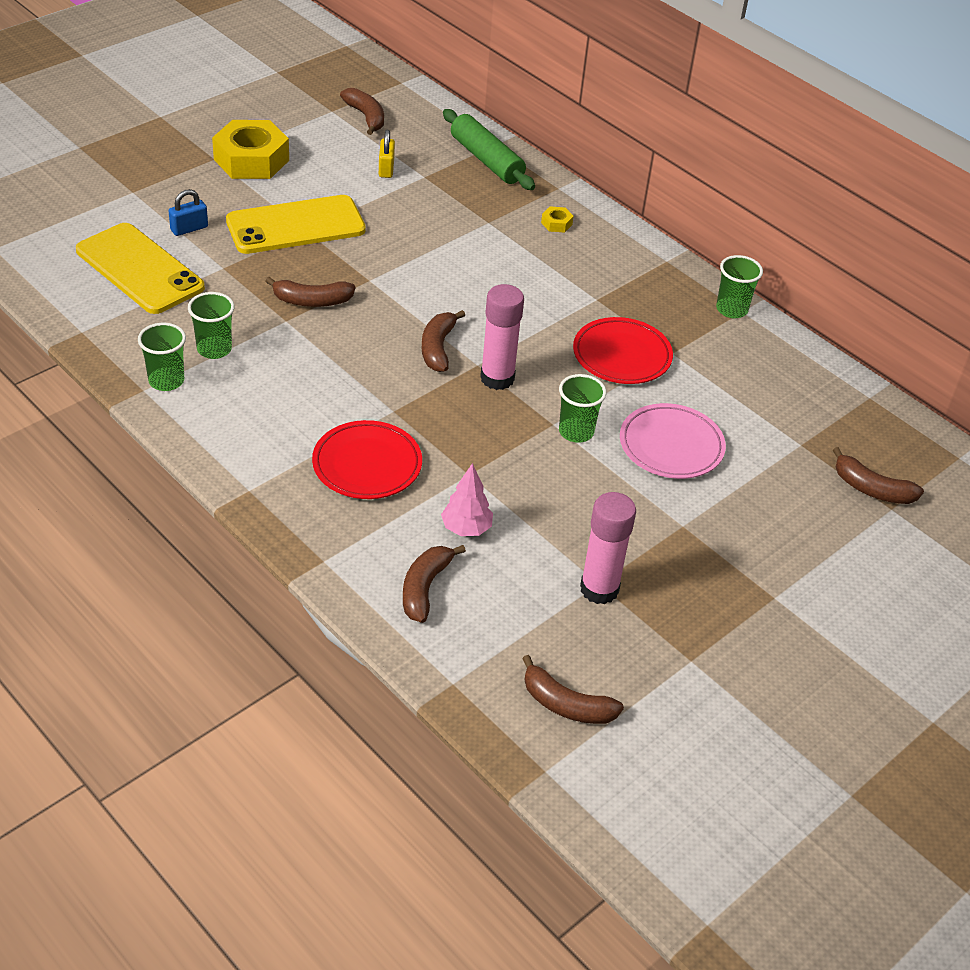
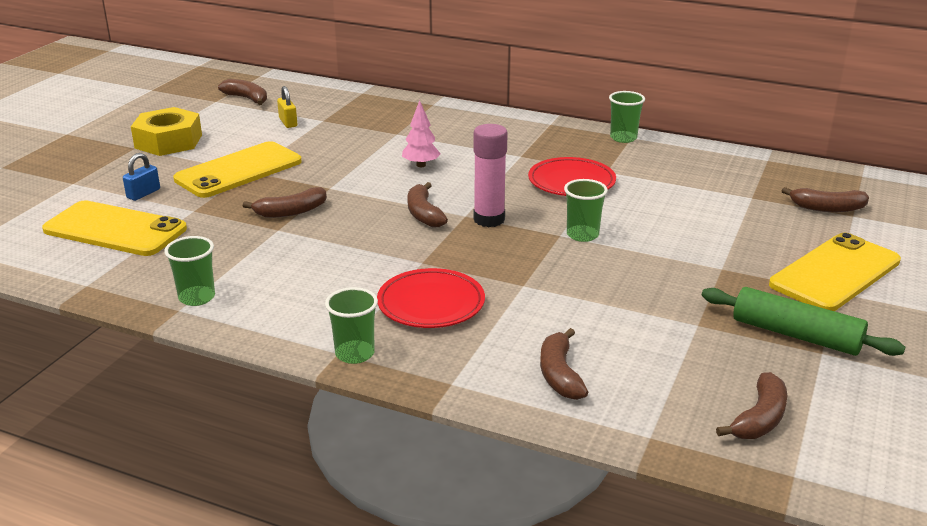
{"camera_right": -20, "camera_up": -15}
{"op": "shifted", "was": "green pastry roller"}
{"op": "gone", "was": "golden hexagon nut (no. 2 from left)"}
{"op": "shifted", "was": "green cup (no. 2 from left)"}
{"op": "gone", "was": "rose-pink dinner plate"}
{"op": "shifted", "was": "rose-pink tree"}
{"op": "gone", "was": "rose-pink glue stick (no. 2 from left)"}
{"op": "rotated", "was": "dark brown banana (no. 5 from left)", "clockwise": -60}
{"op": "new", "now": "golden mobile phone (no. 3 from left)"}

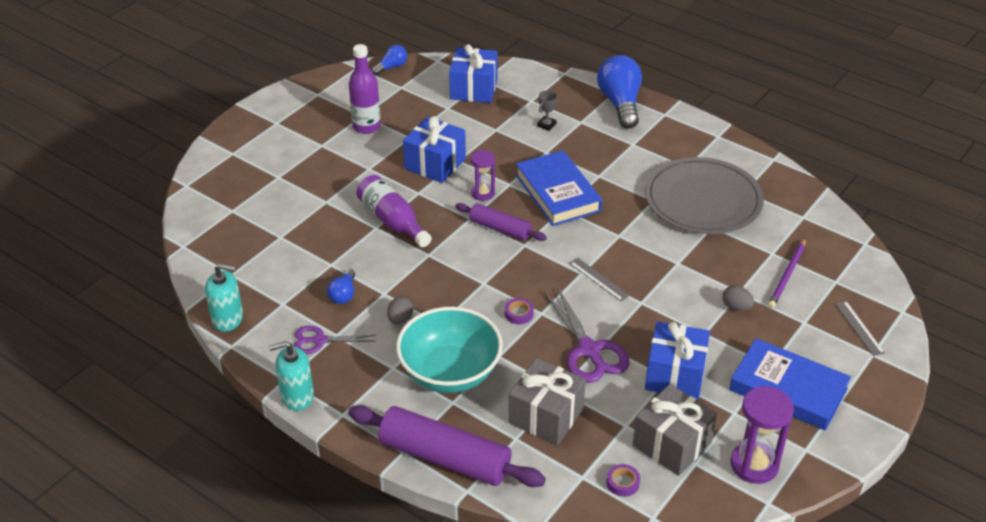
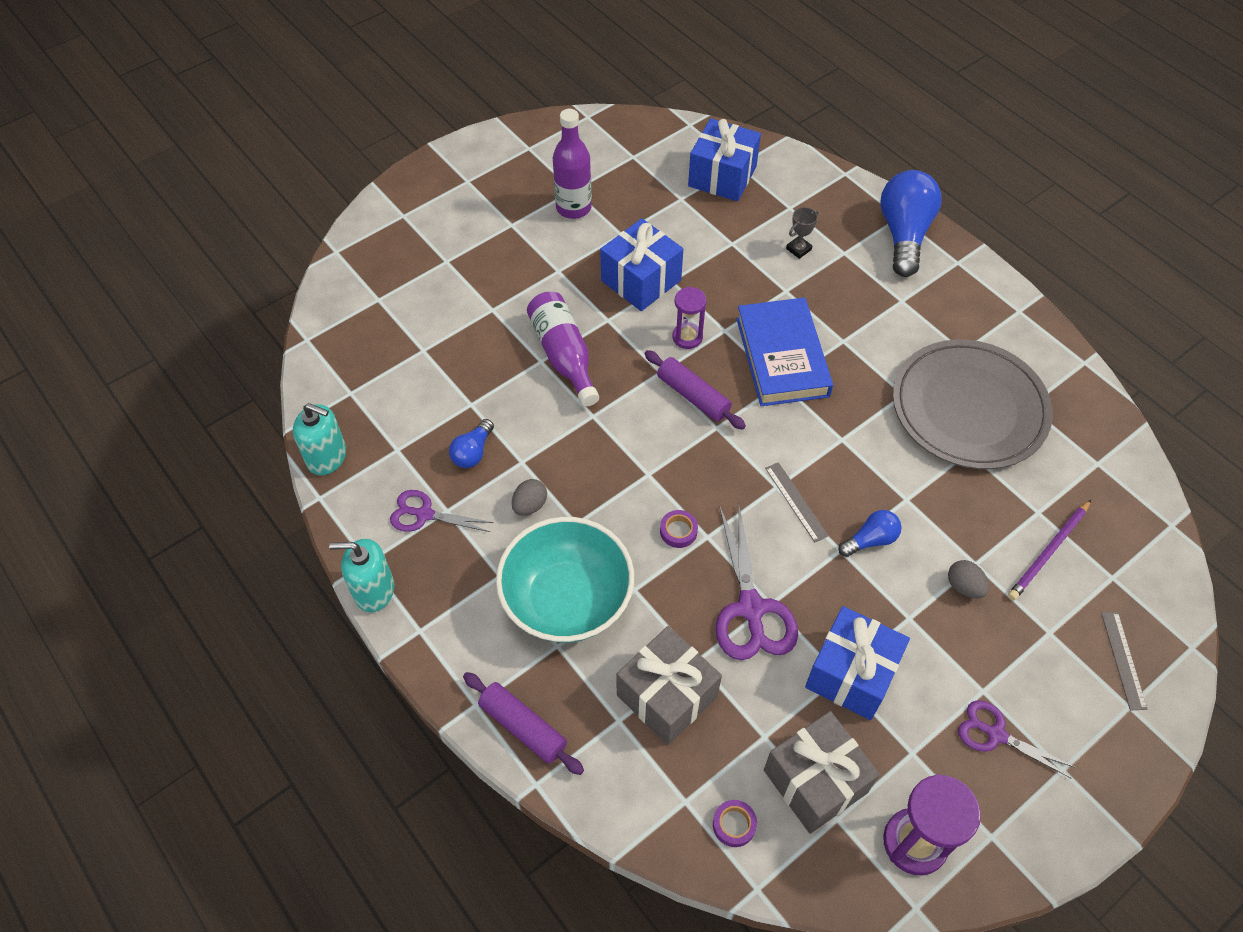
{"camera_right": 15, "camera_up": 15}
{"op": "shifted", "was": "royal blue light bulb (no. 2 from left)"}
{"op": "swapped", "was": "royal blue book (no. 2 from left)", "now": "purple scissors (no. 3 from left)"}
{"op": "scaled", "was": "purple pastry roller (no. 1 from left)", "ratio": 0.57}

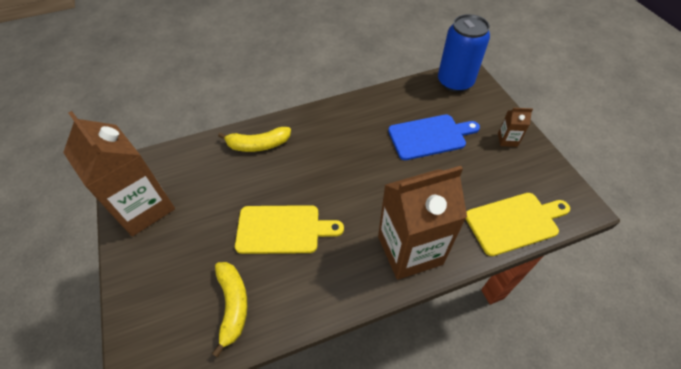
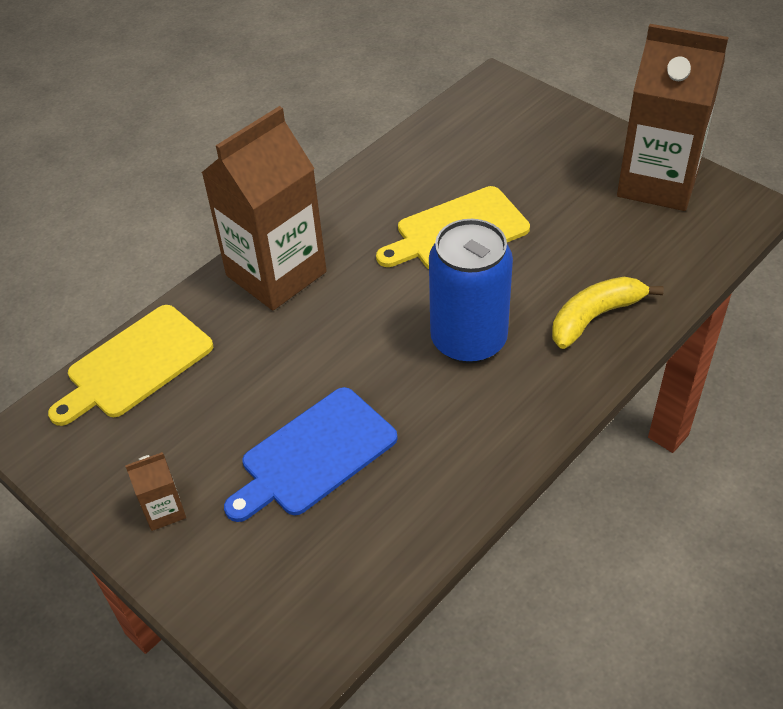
{"camera_right": 155, "camera_up": -5}
{"op": "shifted", "was": "royal blue can"}
{"op": "gone", "was": "golden banana (no. 1 from left)"}

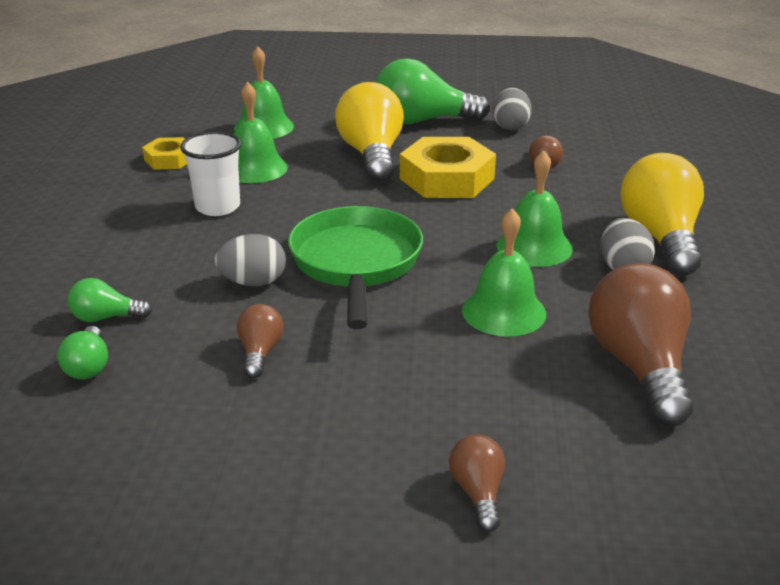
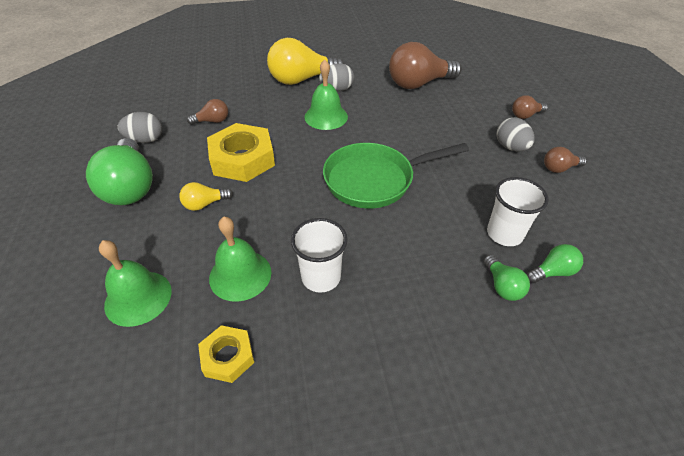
{"camera_right": -105, "camera_up": 15}
{"op": "scaled", "was": "golden light bulb (no. 1 from left)", "ratio": 0.48}
{"op": "gone", "was": "green bell (no. 3 from left)"}
{"op": "shifted", "was": "grey egg (no. 1 from left in the first image)", "now": "grey egg (no. 3 from left)"}
{"op": "shifted", "was": "dark brown light bulb (no. 1 from left in the first image)", "now": "dark brown light bulb (no. 4 from left)"}
{"op": "new", "now": "white cup (no. 2 from left)"}

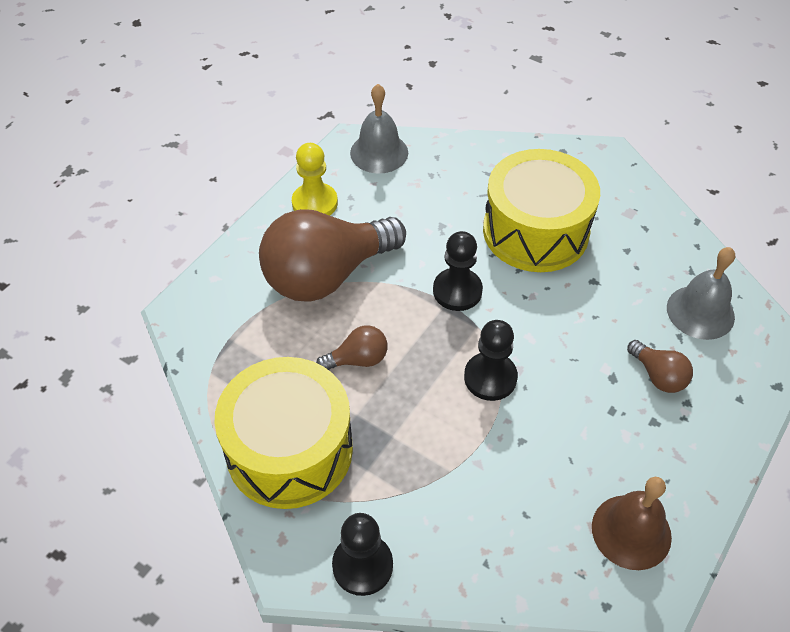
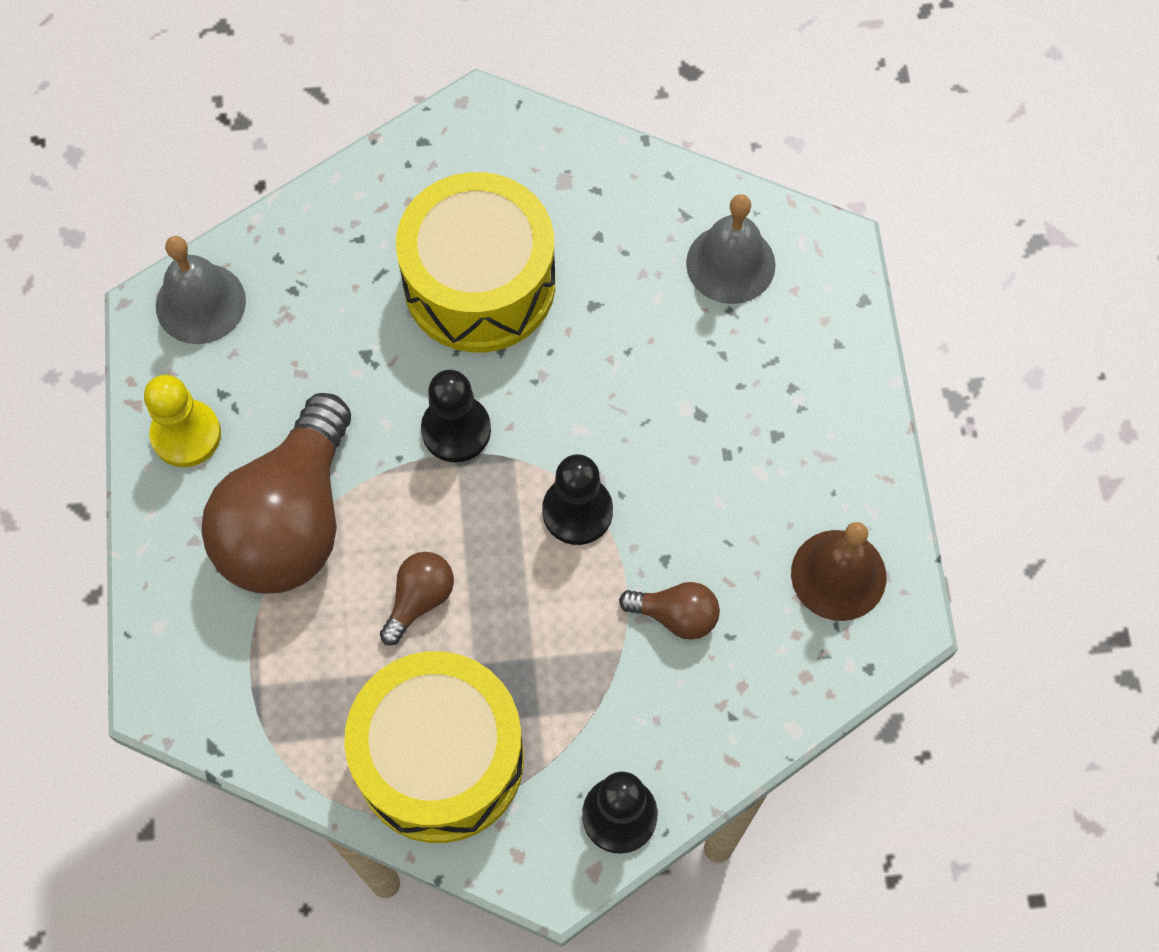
{"camera_right": -40, "camera_up": 15}
{"op": "shifted", "was": "dark brown light bulb (no. 3 from left)"}

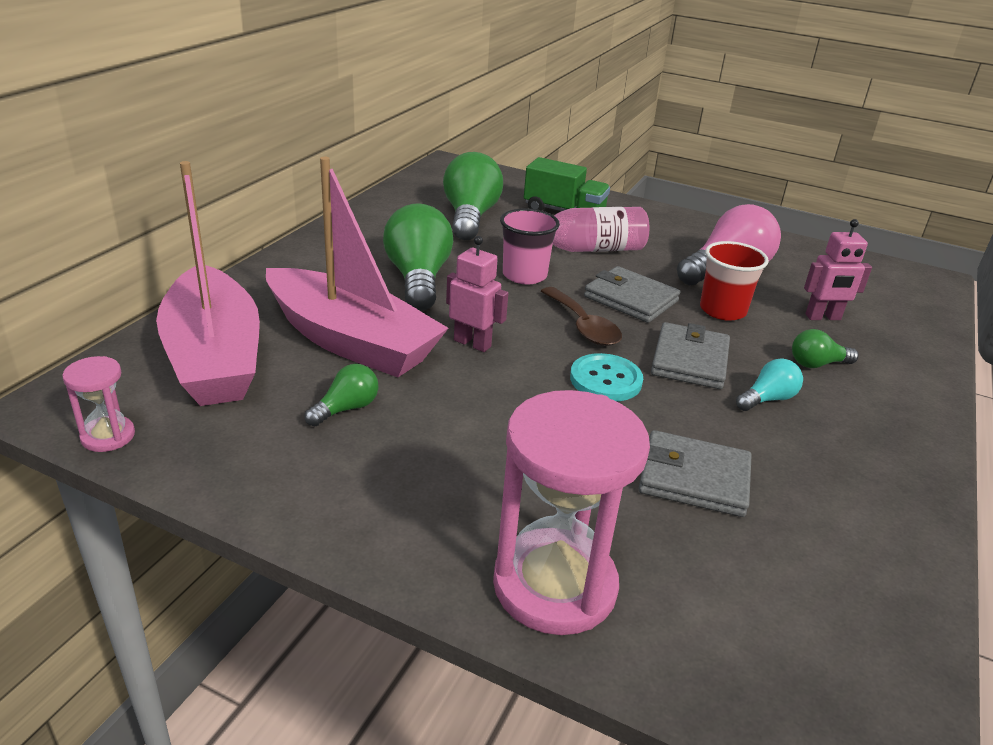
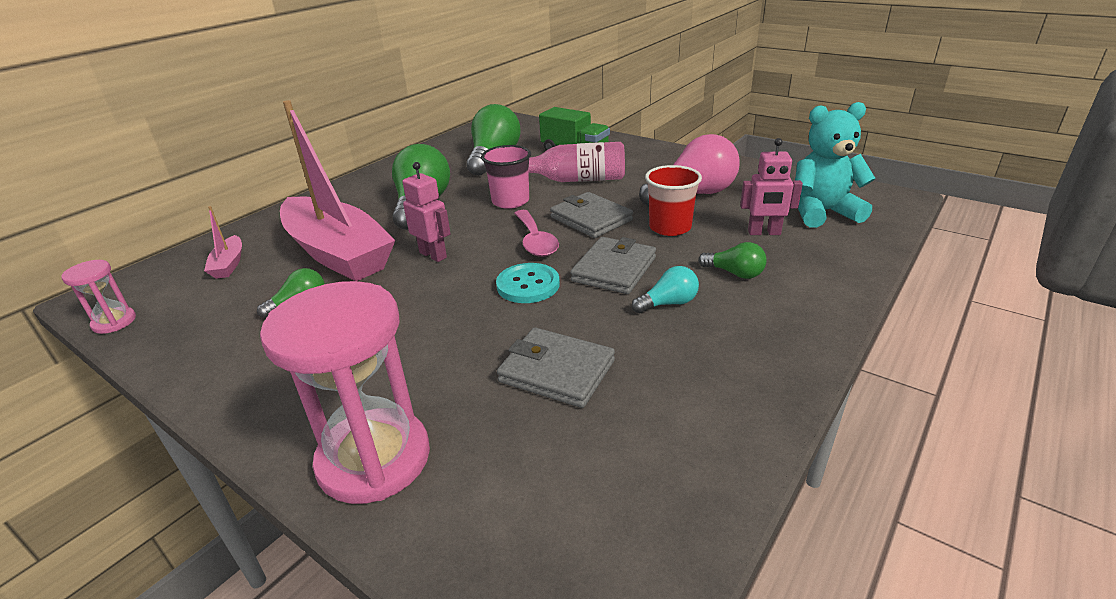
{"camera_right": 15, "camera_up": 0}
{"op": "scaled", "was": "rose-pink sailboat (no. 1 from left)", "ratio": 0.4}
{"op": "repainted", "was": "dark brown teaspoon", "now": "rose-pink teaspoon"}
{"op": "rotated", "was": "green light bulb (no. 4 from left)", "clockwise": -150}
{"op": "new", "now": "aqua stuffed bear"}

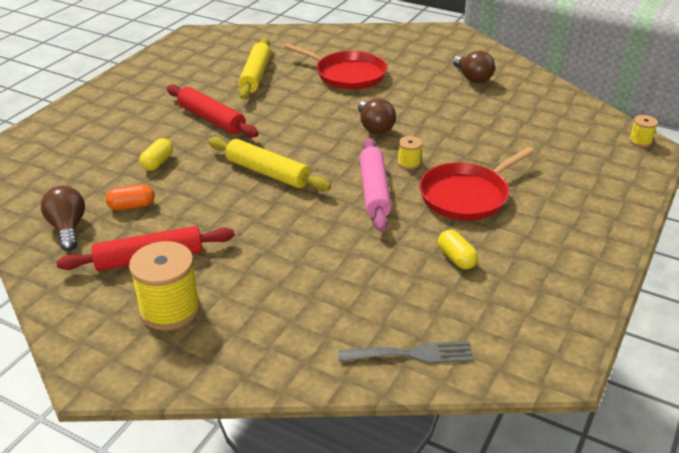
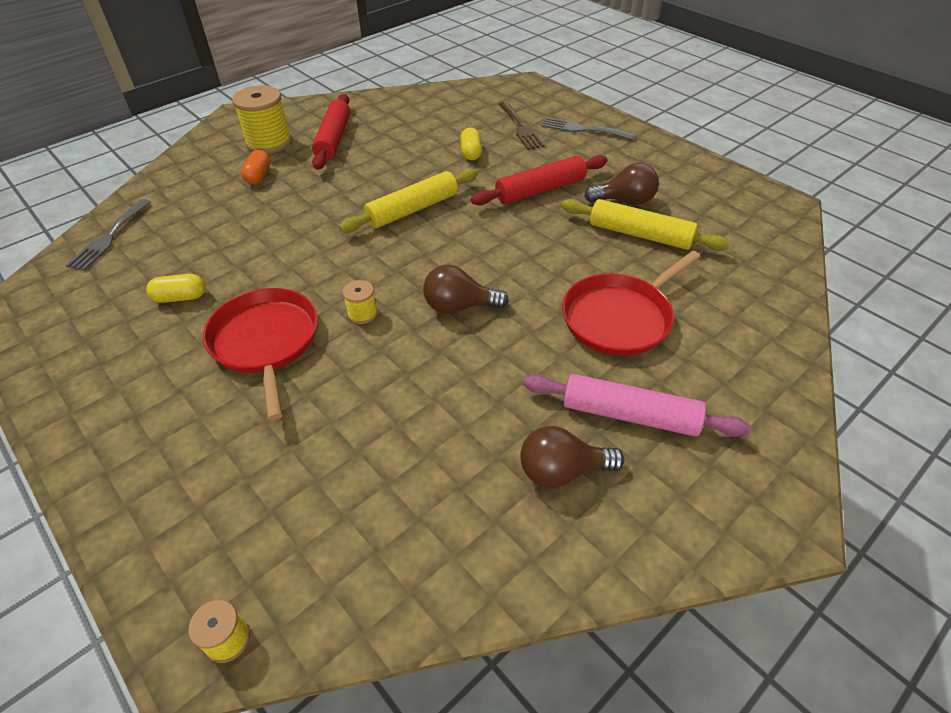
{"camera_right": 110, "camera_up": 10}
{"op": "rotated", "was": "golden capsule (no. 1 from left in the first image)", "clockwise": 45}
{"op": "shifted", "was": "rose-pink pastry roller"}
{"op": "shifted", "was": "bright orange capsule"}
{"op": "shifted", "was": "dark brown light bulb (no. 1 from left in the first image)", "now": "dark brown light bulb (no. 3 from left)"}
{"op": "new", "now": "dark brown table fork"}
{"op": "new", "now": "grey table fork (no. 2 from left)"}

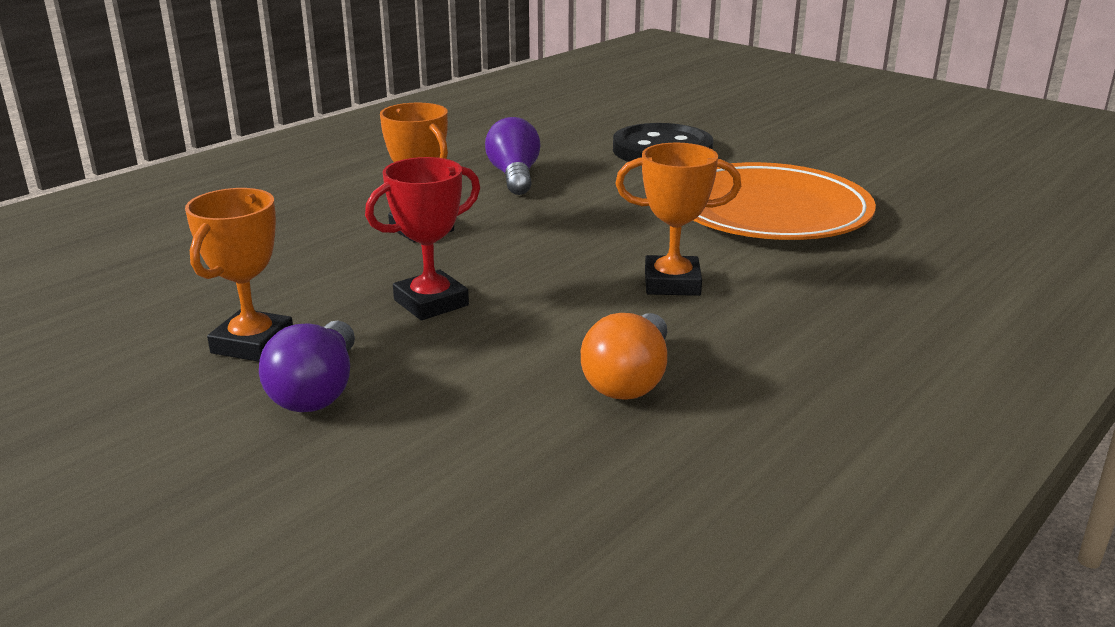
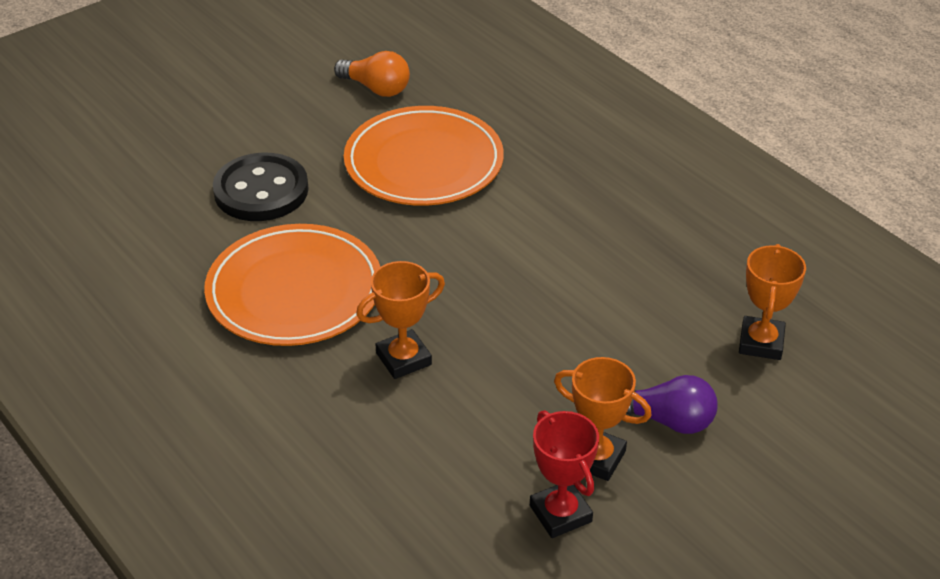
{"camera_right": -80, "camera_up": 15}
{"op": "swapped", "was": "purple light bulb (no. 2 from left)", "now": "bright orange dinner plate (no. 1 from left)"}
{"op": "shifted", "was": "bright orange award cup (no. 3 from left)"}
{"op": "shifted", "was": "red award cup"}
{"op": "shifted", "was": "bright orange light bulb"}

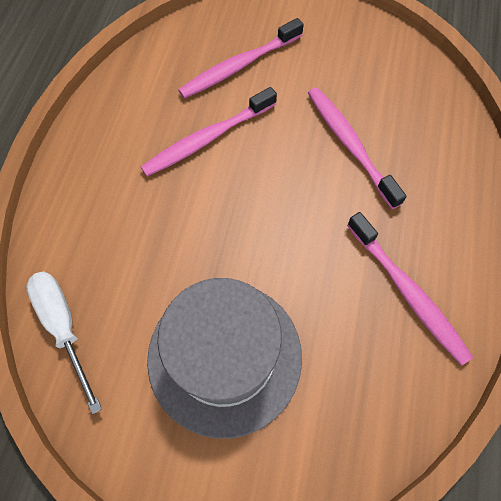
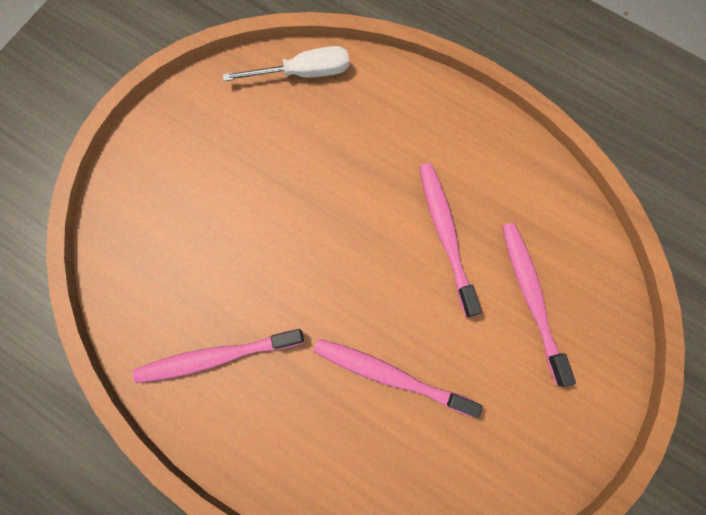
{"camera_right": 110, "camera_up": 10}
{"op": "rotated", "was": "rose-pink dental brush (no. 3 from left in the first image)", "clockwise": -150}
{"op": "gone", "was": "grey hat"}

